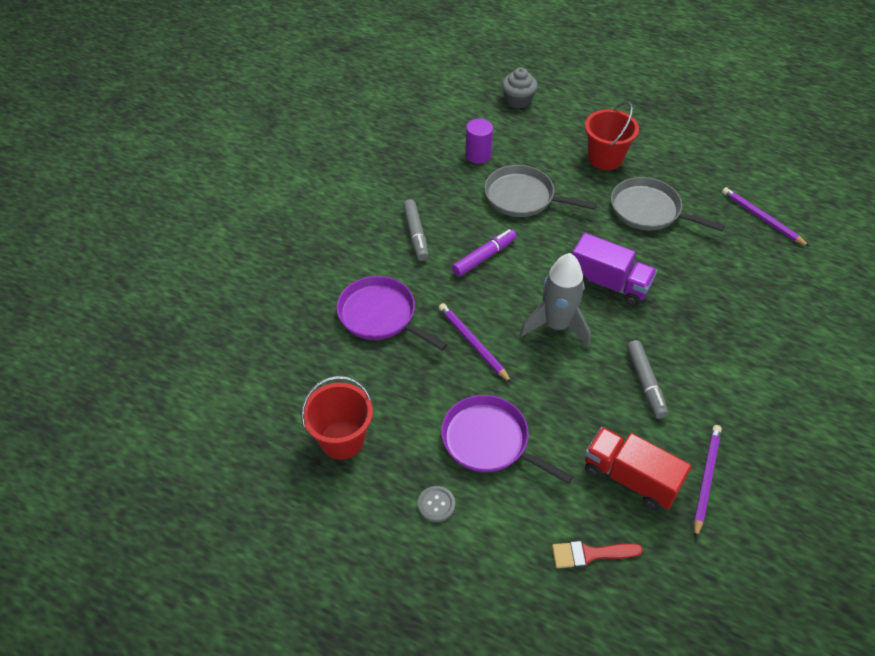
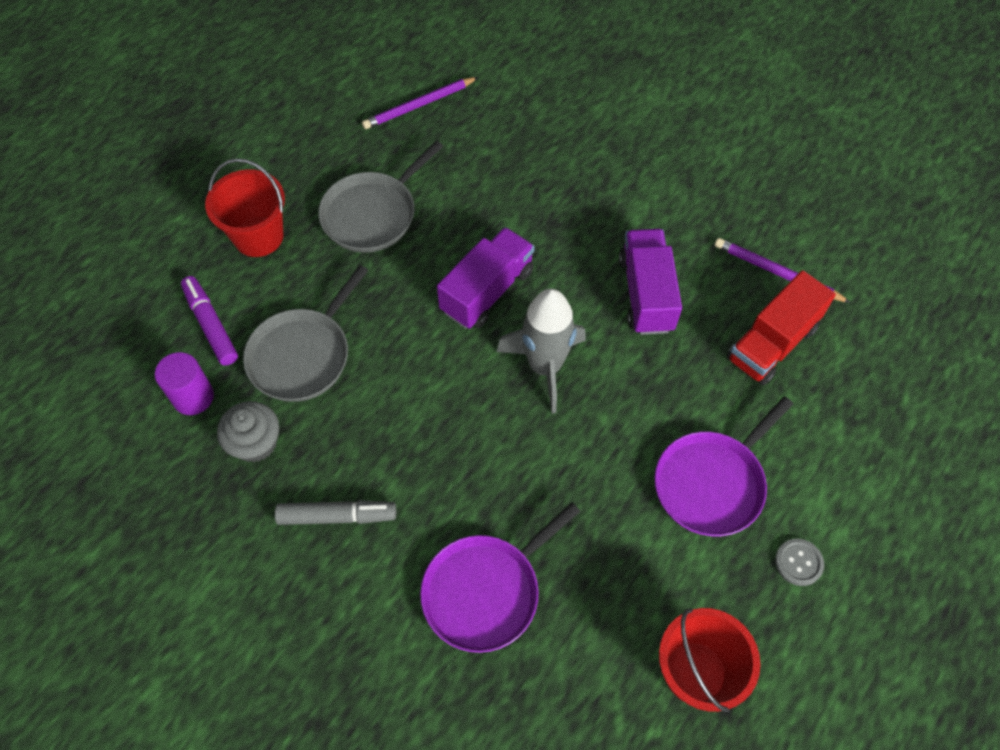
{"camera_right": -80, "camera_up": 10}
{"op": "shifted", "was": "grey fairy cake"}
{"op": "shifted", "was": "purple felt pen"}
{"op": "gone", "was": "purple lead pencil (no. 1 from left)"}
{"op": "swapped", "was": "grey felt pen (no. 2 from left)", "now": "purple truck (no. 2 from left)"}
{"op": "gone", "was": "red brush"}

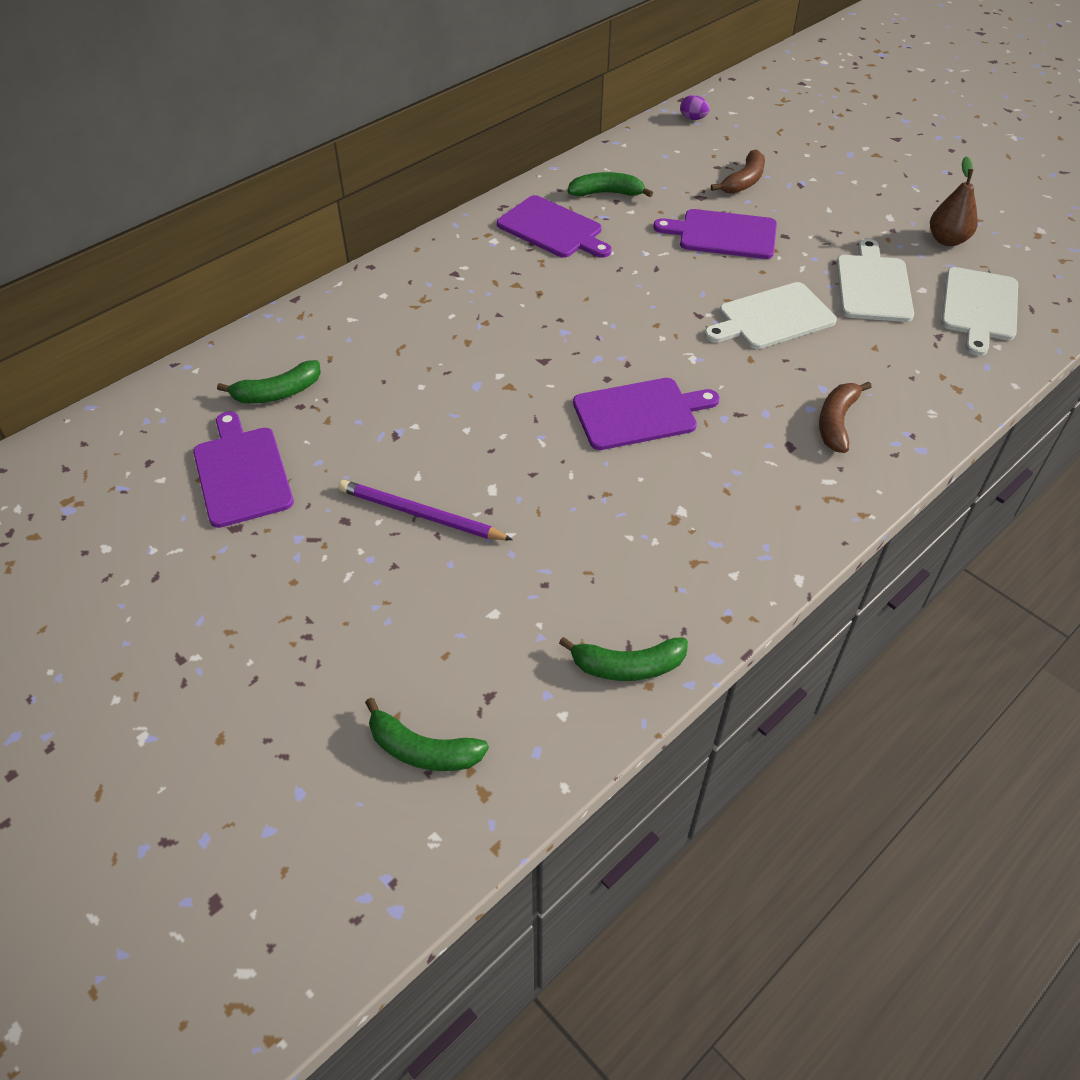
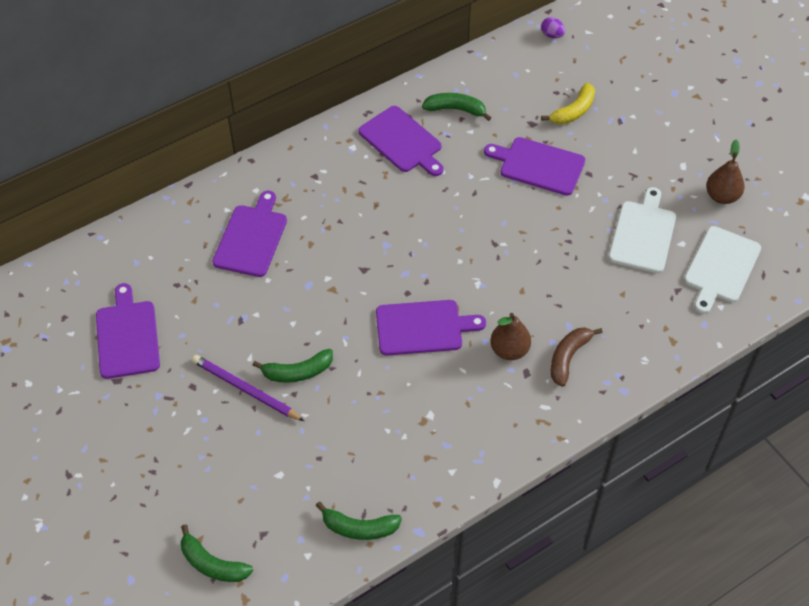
{"camera_right": 10, "camera_up": 5}
{"op": "repainted", "was": "dark brown banana (no. 1 from left)", "now": "golden banana"}
{"op": "gone", "was": "white chopping board (no. 1 from left)"}
{"op": "shifted", "was": "green banana (no. 1 from left in the first image)", "now": "green banana (no. 2 from left)"}
{"op": "new", "now": "purple chopping board (no. 2 from left)"}
{"op": "new", "now": "dark brown pear (no. 1 from left)"}

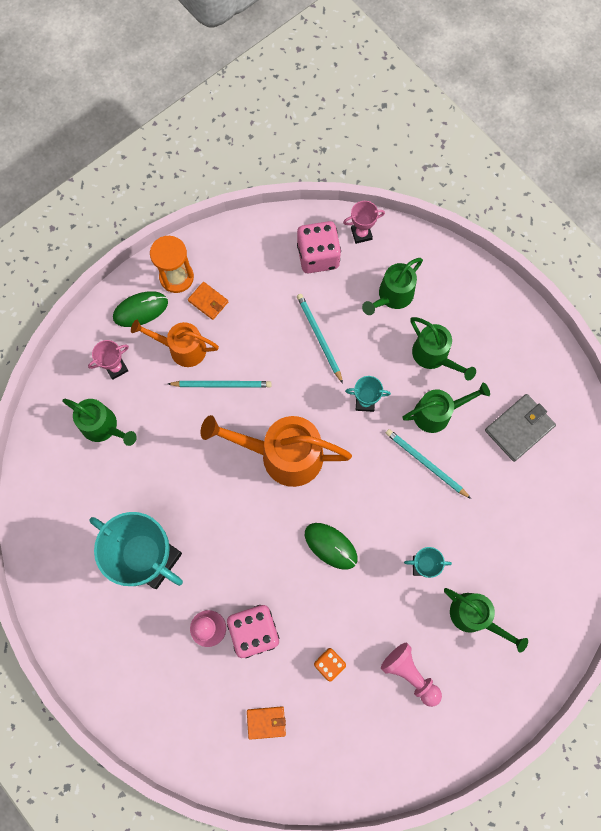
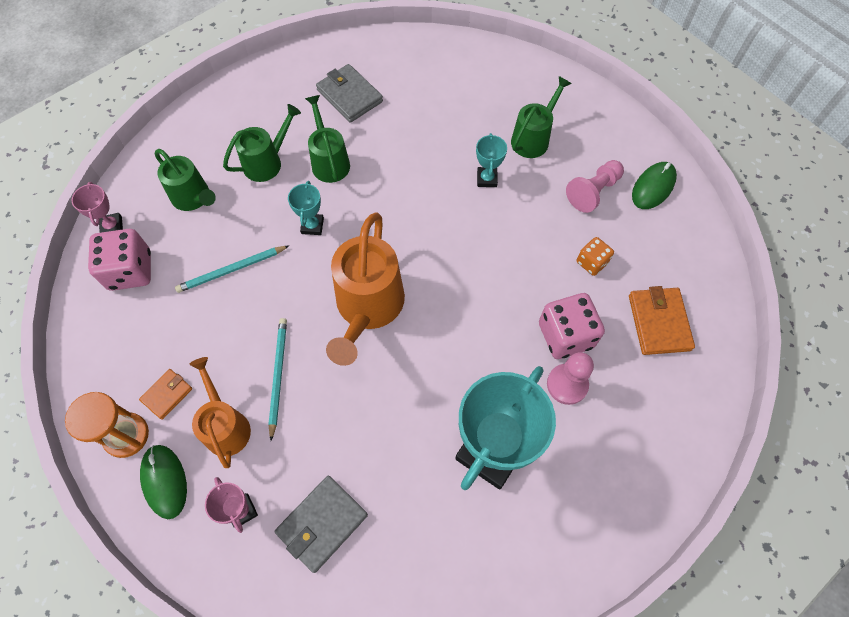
{"camera_right": -90, "camera_up": -10}
{"op": "rotated", "was": "bright orange watering pot (no. 1 from left)", "clockwise": 150}
{"op": "swapped", "was": "green watering pot (no. 1 from left)", "now": "grey billfold (no. 1 from left)"}
{"op": "gone", "was": "aqua lead pencil (no. 3 from left)"}
{"op": "shifted", "was": "green computer mouse (no. 2 from left)"}
{"op": "scaled", "was": "bright orange billfold (no. 2 from left)", "ratio": 1.66}

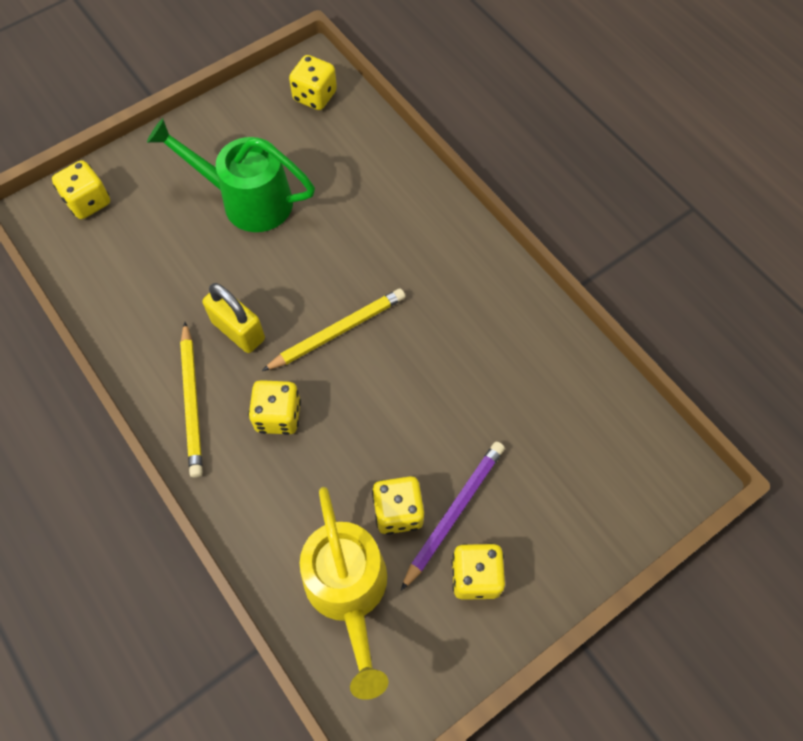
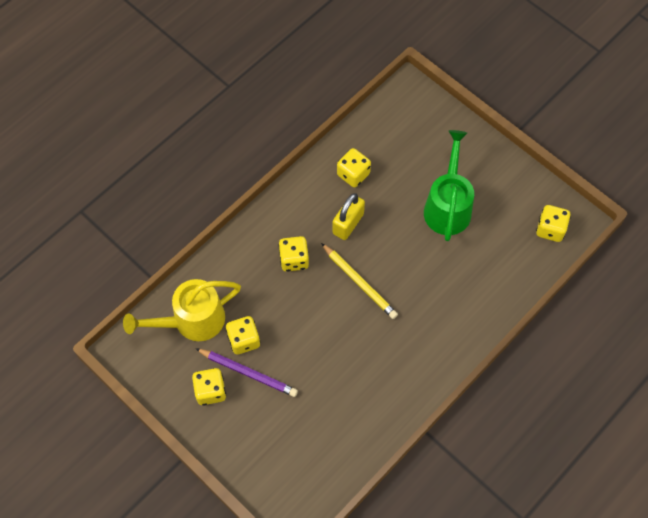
{"camera_right": 80, "camera_up": 0}
{"op": "shifted", "was": "golden dice (no. 1 from left in the first image)", "now": "golden dice (no. 4 from left)"}
{"op": "gone", "was": "golden lead pencil (no. 1 from left)"}

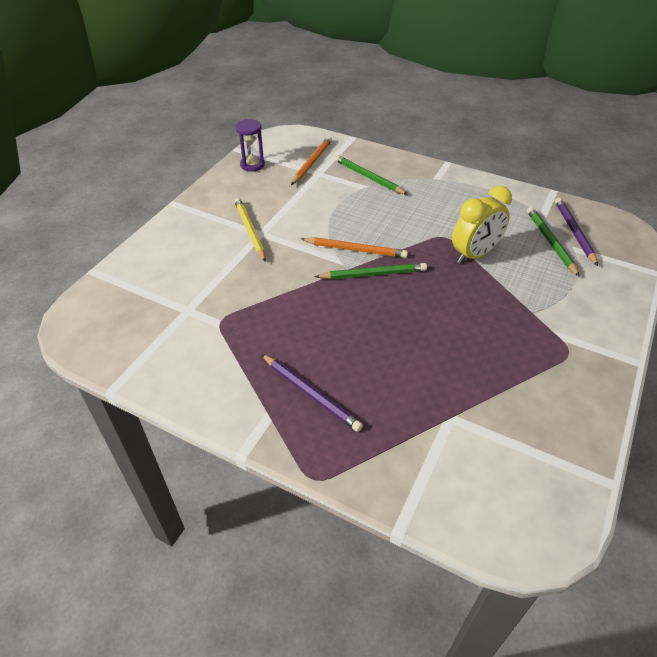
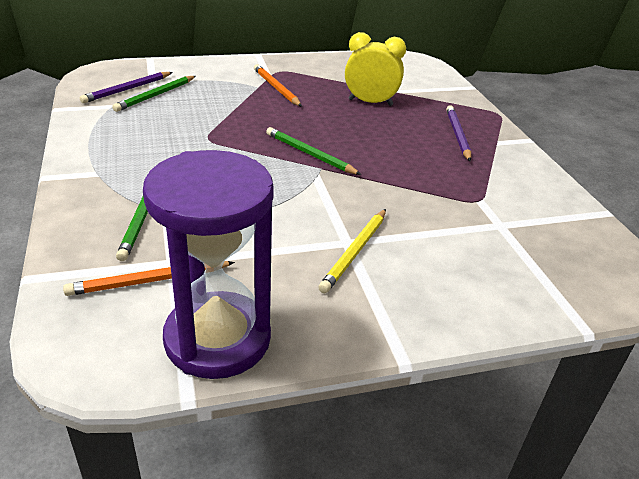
{"camera_right": -135, "camera_up": -10}
{"op": "scaled", "was": "purple sandglass", "ratio": 2.18}
{"op": "shifted", "was": "golden alarm clock"}
{"op": "shifted", "was": "bright orange lead pencil (no. 2 from left)"}

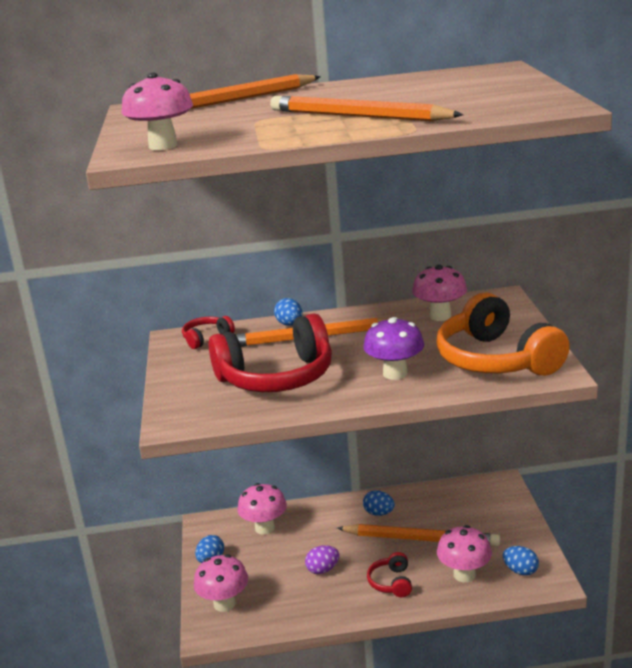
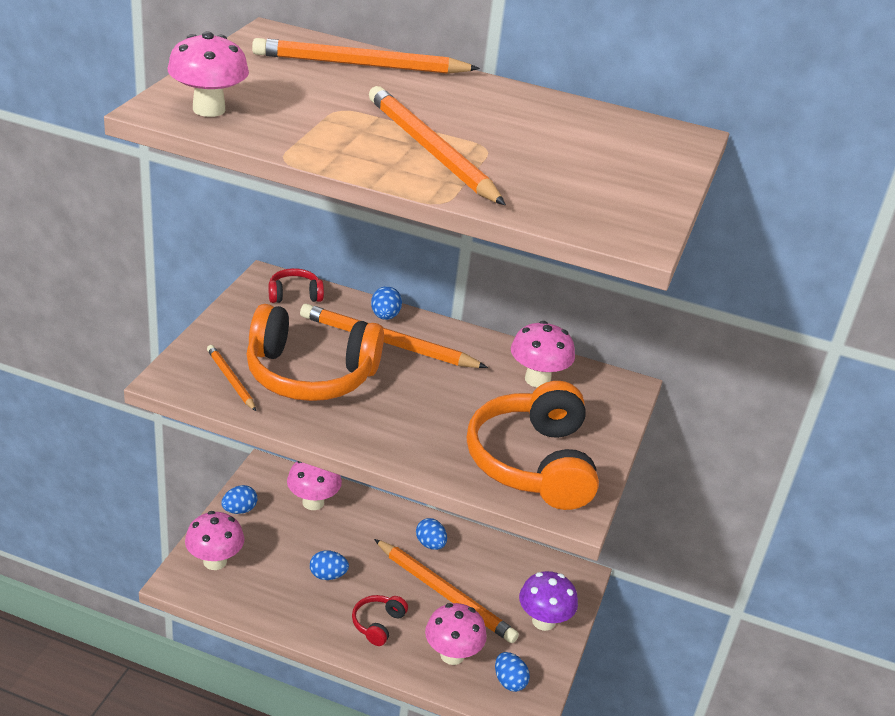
{"camera_right": 20, "camera_up": 10}
{"op": "repainted", "was": "red headset (no. 2 from left)", "now": "bright orange headset (no. 1 from left)"}
{"op": "shifted", "was": "purple mushroom"}
{"op": "repainted", "was": "purple egg", "now": "royal blue egg (no. 2 from left)"}
{"op": "new", "now": "bright orange lead pencil (no. 1 from left)"}

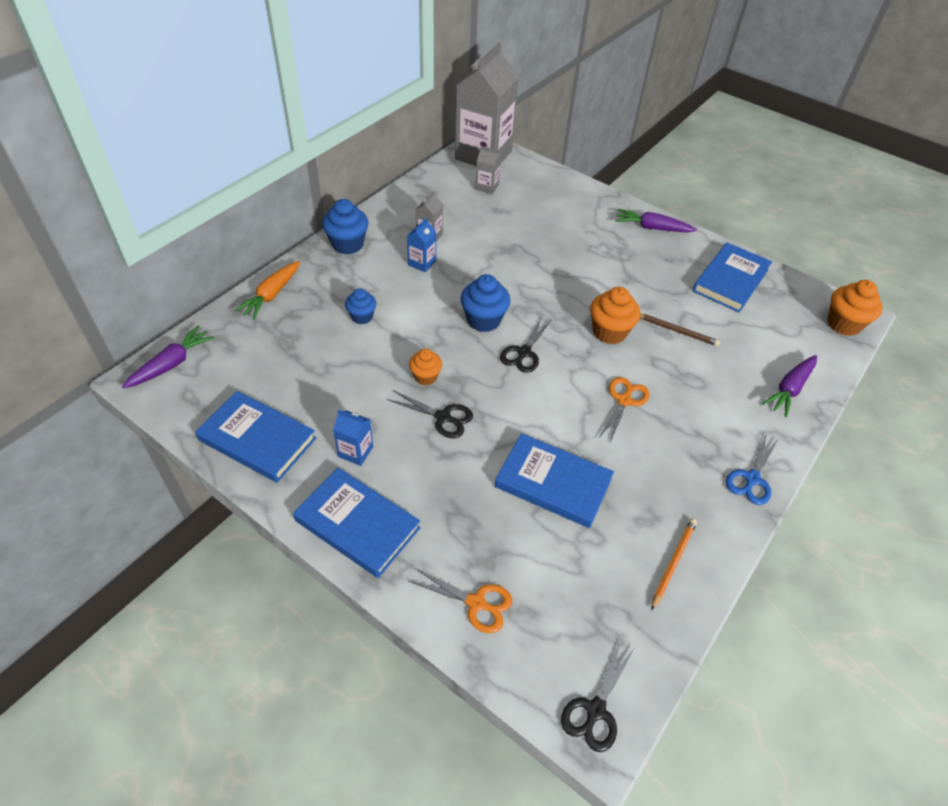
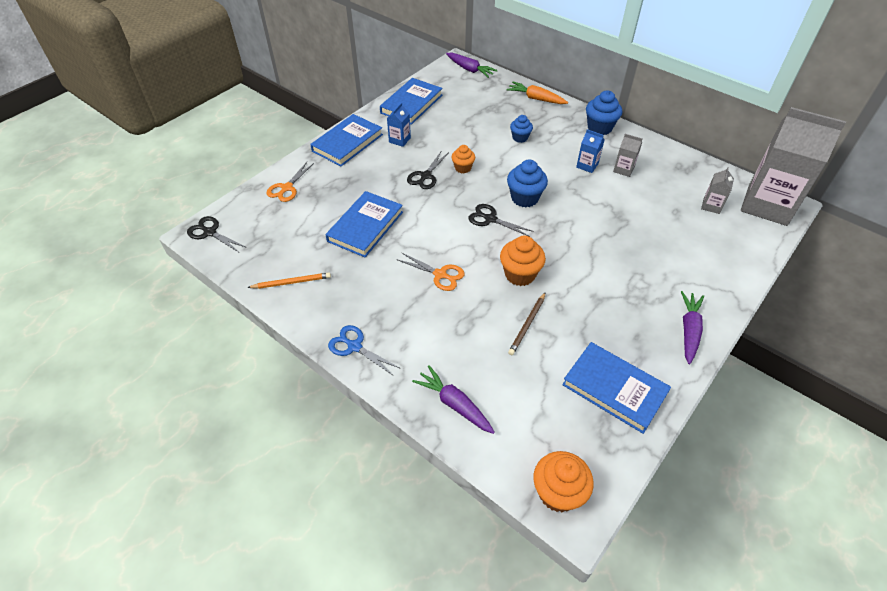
{"camera_right": 95, "camera_up": 0}
{"op": "rotated", "was": "bright orange lead pencil", "clockwise": -45}

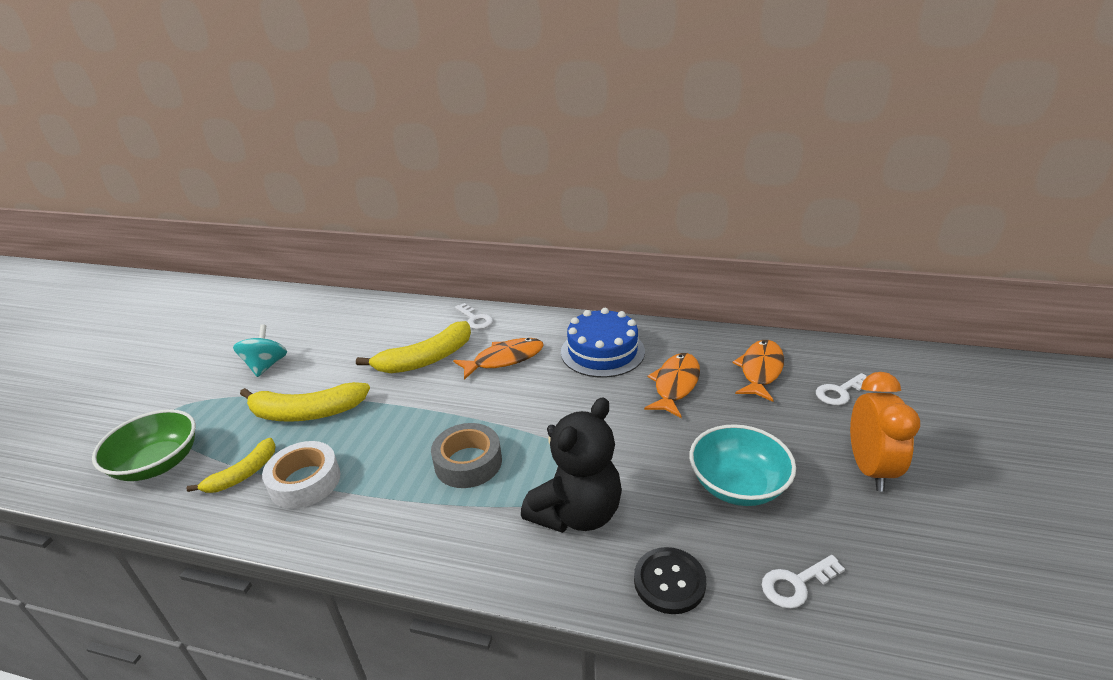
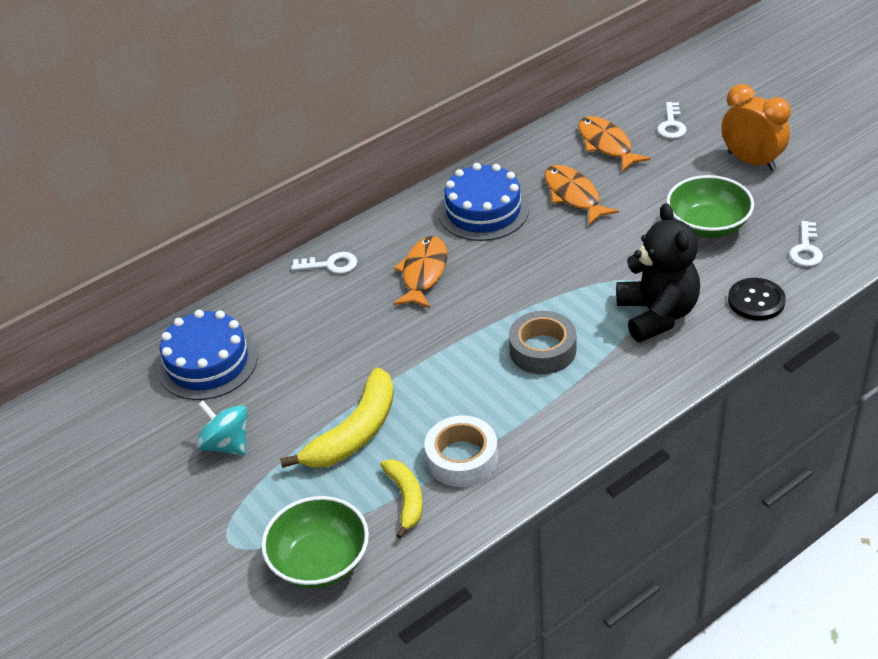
{"camera_right": -50, "camera_up": 10}
{"op": "gone", "was": "golden banana (no. 3 from left)"}
{"op": "repainted", "was": "aqua bowl", "now": "green bowl (no. 2 from left)"}
{"op": "new", "now": "royal blue cake (no. 1 from left)"}

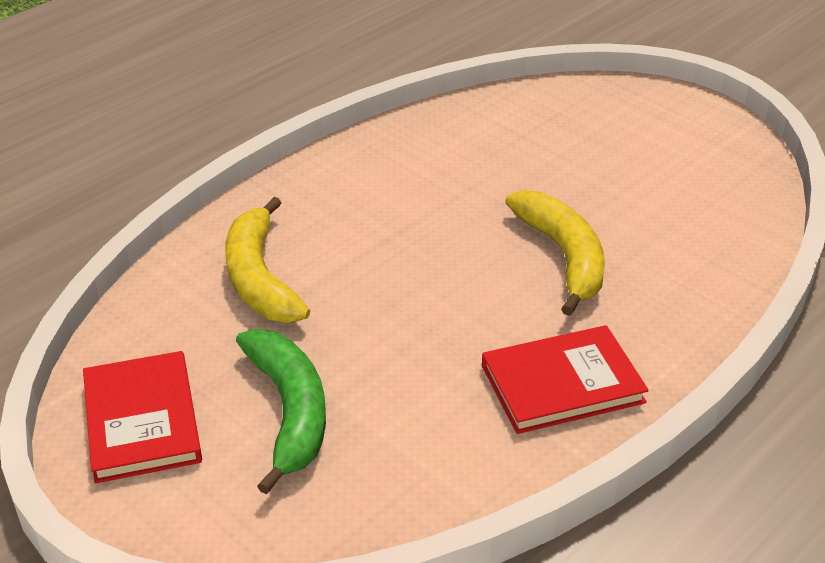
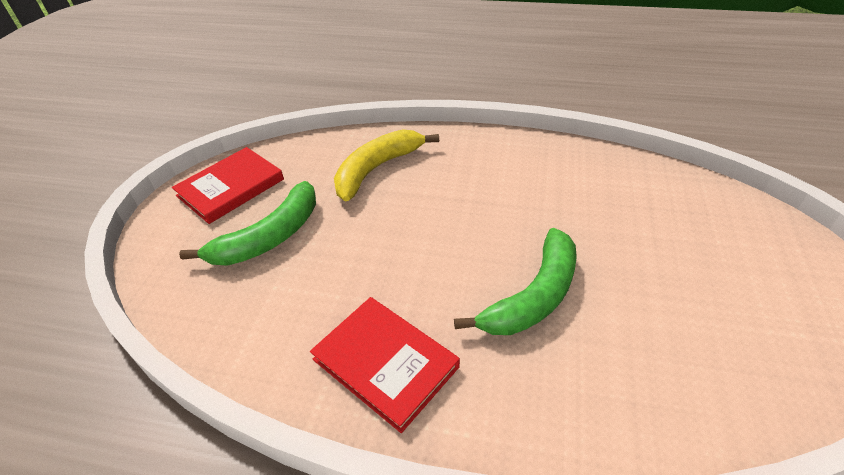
{"camera_right": 60, "camera_up": 5}
{"op": "repainted", "was": "golden banana (no. 2 from left)", "now": "green banana (no. 2 from left)"}

